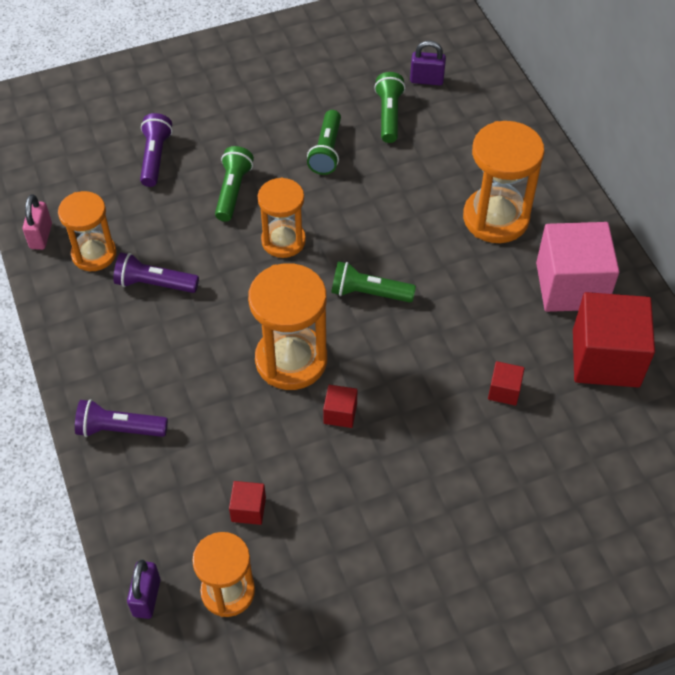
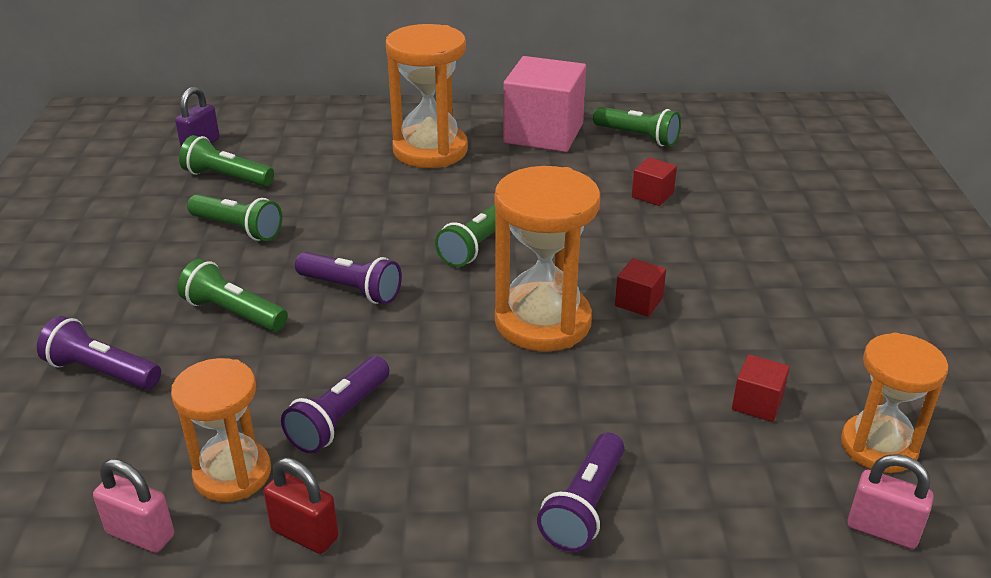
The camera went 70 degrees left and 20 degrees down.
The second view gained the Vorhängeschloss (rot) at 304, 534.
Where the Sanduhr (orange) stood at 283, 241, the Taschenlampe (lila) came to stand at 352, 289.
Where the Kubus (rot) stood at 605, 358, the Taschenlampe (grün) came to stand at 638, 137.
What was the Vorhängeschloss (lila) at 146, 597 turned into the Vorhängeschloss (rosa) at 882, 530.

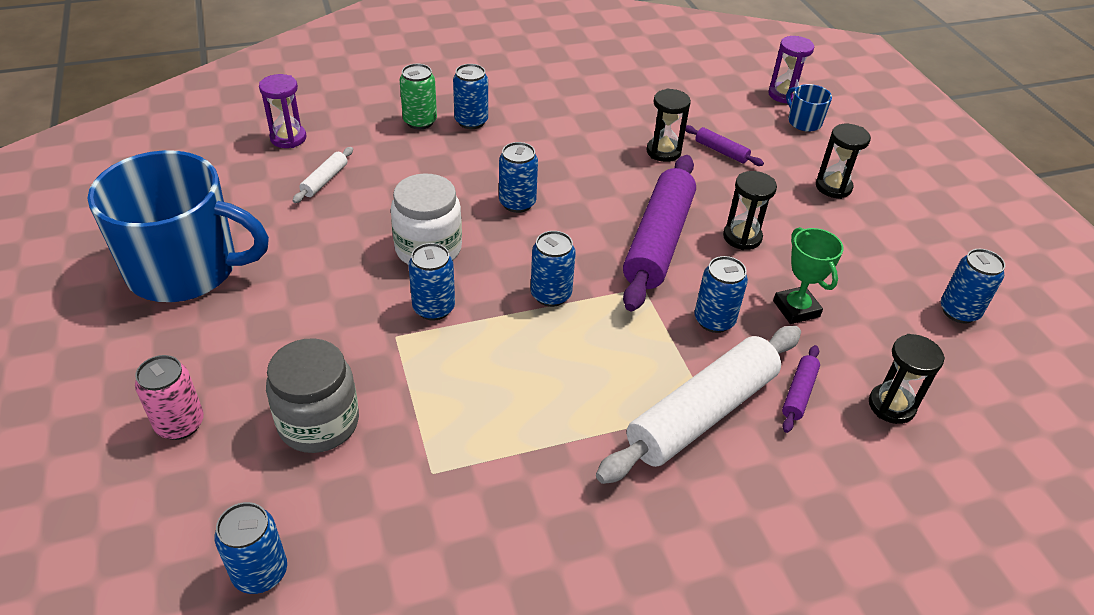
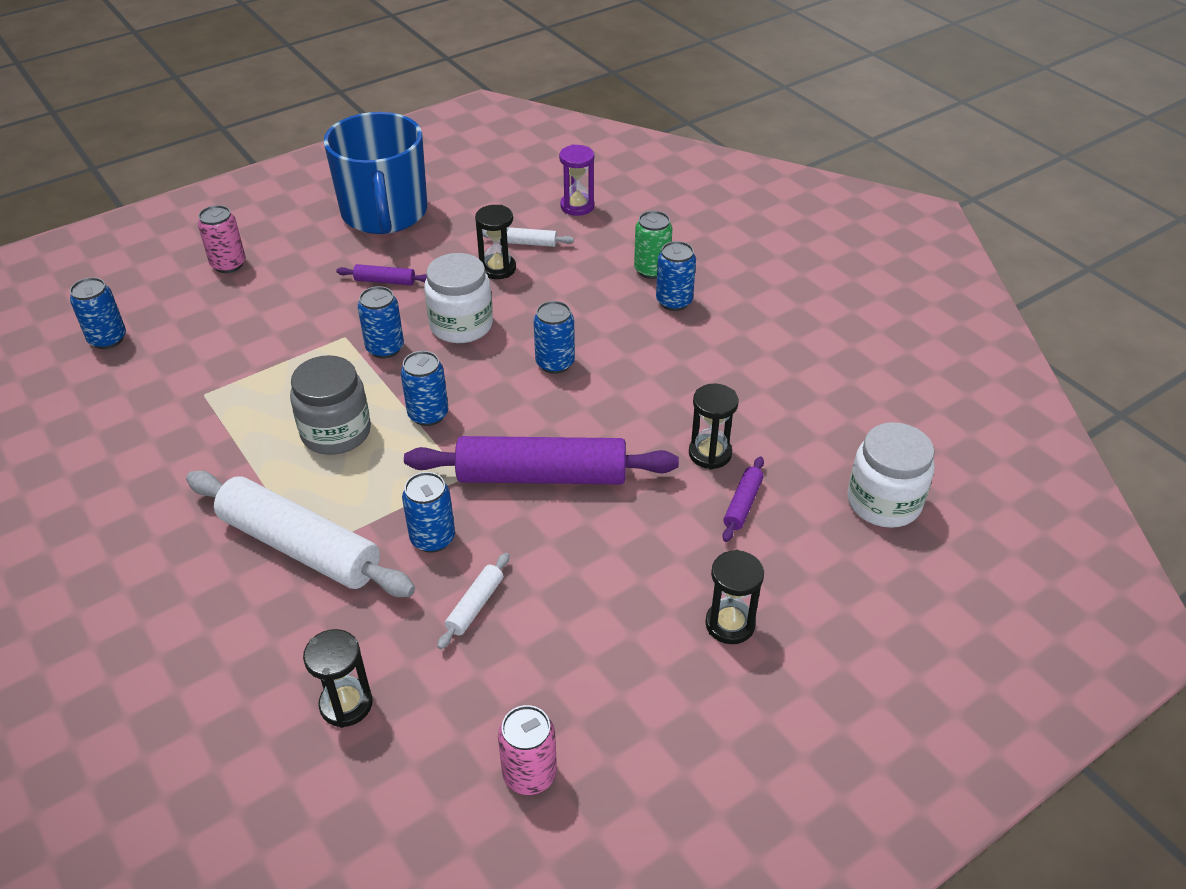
The camera went 75 degrees right and 0 degrees up.
The Einmachglas (grau) ended up elsewhere, having gone from 318, 422 to 336, 432.
The Nudelholz (lila) ended up elsewhere, having gone from 799, 393 to 385, 281.
Where the Pokal (grün) stood at 796, 309, the Nudelholz (weiß) came to stand at 475, 606.
The Sanduhr (schwarz) ended up elsewhere, having gone from 742, 237 to 498, 268.
What was the Dose (blau) at 959, 311 turned into the Dose (rosa) at 529, 774.
The second view gained the Einmachglas (weiß) at 883, 502.
The second view lost the Sanduhr (lila) at 784, 95.
The second view lost the Tasse (blau) at 804, 122.

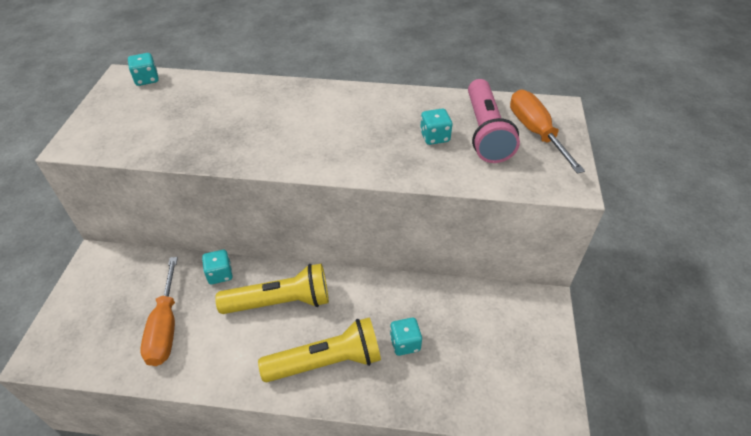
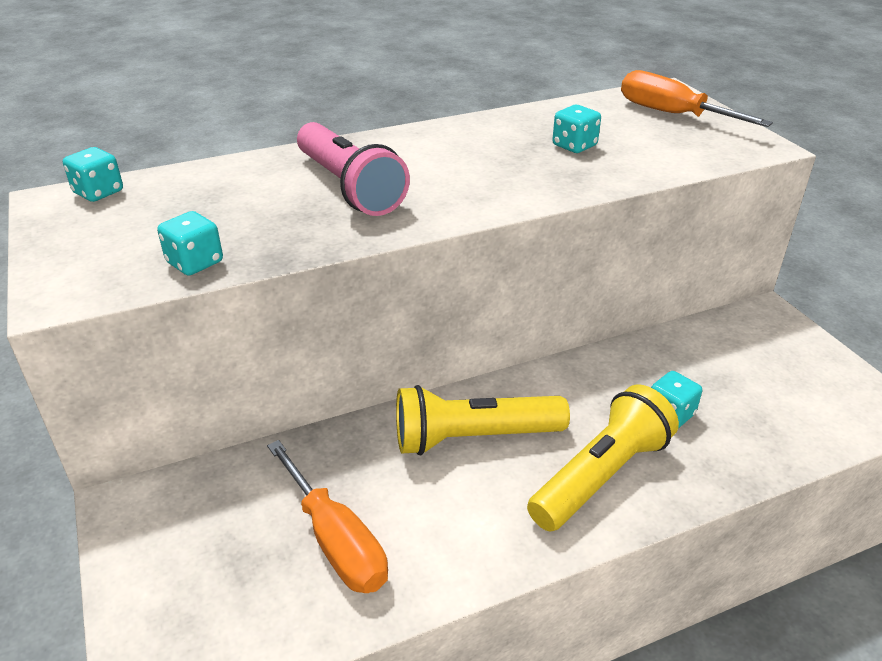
The camera went 30 degrees left and 10 degrees down.
The Spielwürfel (türkis) ended up elsewhere, having gone from 220, 274 to 195, 262.
The Taschenlampe (rosa) ended up elsewhere, having gone from 485, 132 to 349, 187.
The Taschenlampe (gelb) at 280, 302 ended up facing another way, 150 degrees counterclockwise from before.

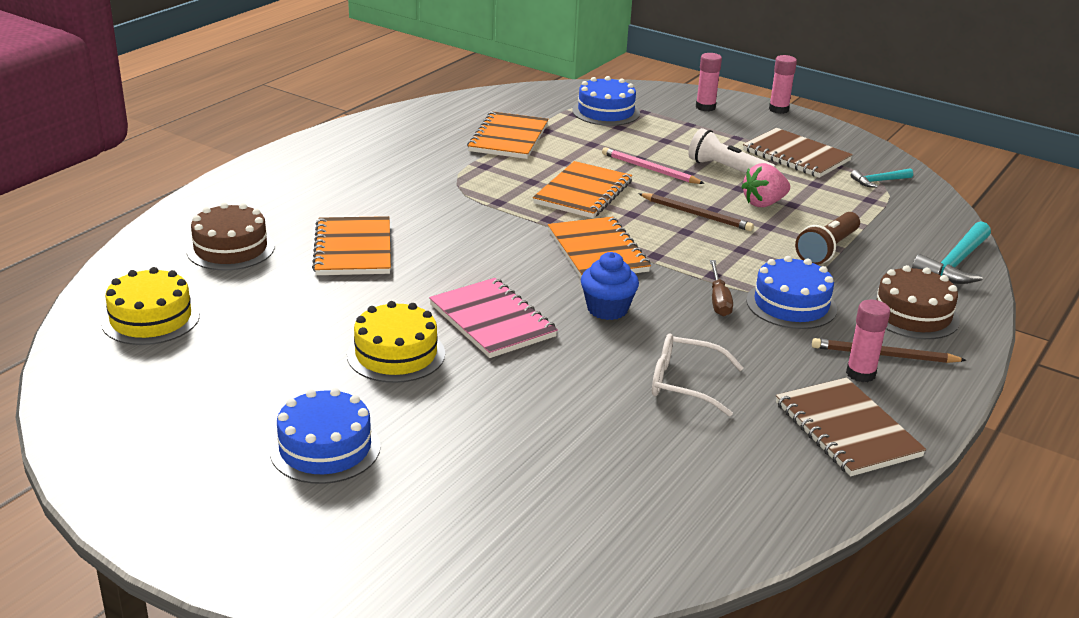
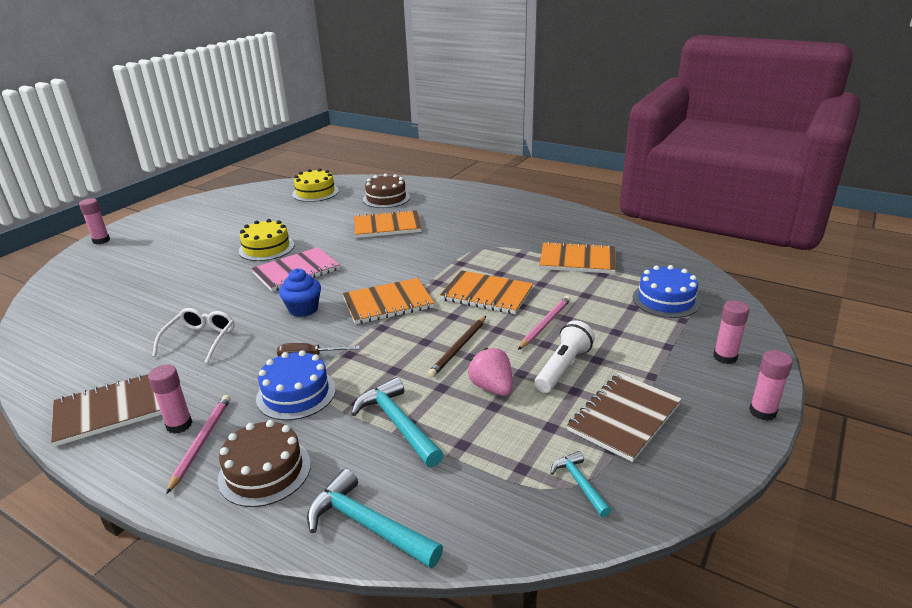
The camera went 90 degrees right and 0 degrees up.
The second view gained the Klebestift (rosa) at 101, 240.
What was the Bleistift (braun) at 884, 355 turned into the Bleistift (rosa) at 201, 442.
Where the Taschenlampe (braun) stood at 827, 249, the Hammer (türkis) came to stand at 397, 423.
The second view lost the Kuchen (blau) at 325, 448.

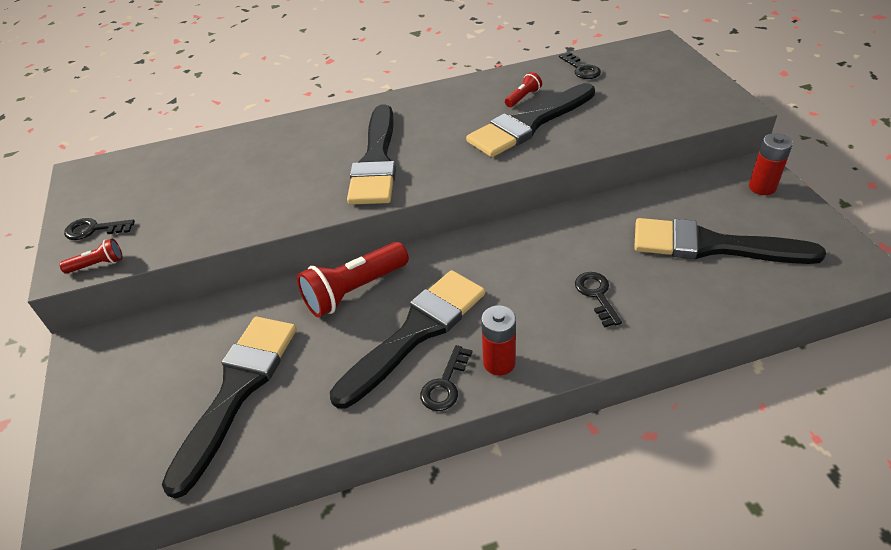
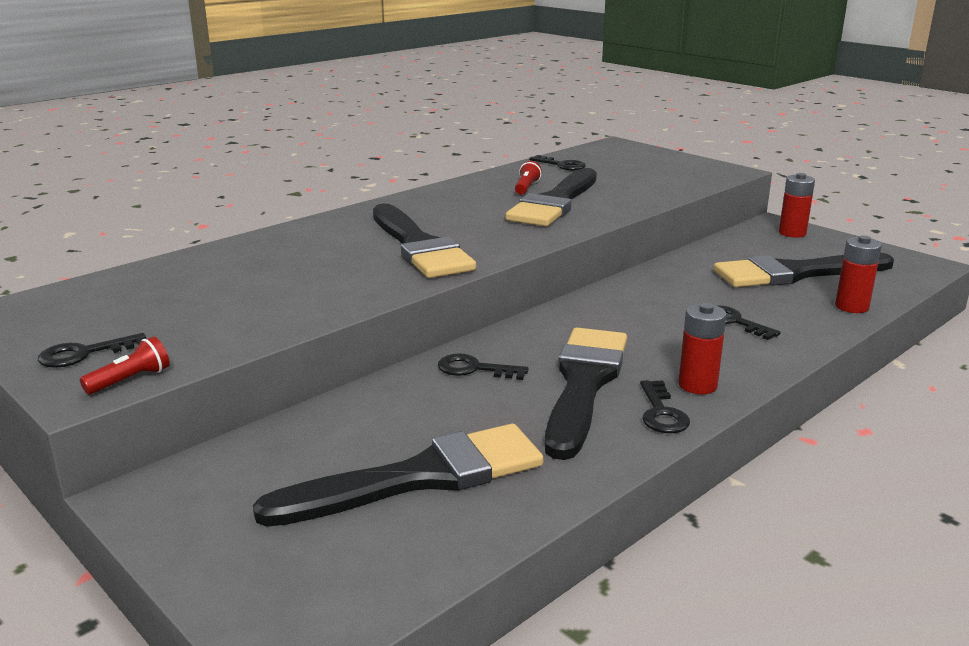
The camera went 30 degrees left and 20 degrees down.
The Pinsel (schwarz) at 237, 390 ended up facing another way, 75 degrees clockwise from before.
Where the Taschenlampe (rot) stood at 354, 290, the Schlüssel (schwarz) came to stand at 474, 369.
The second view gained the Batterie (rot) at 851, 307.

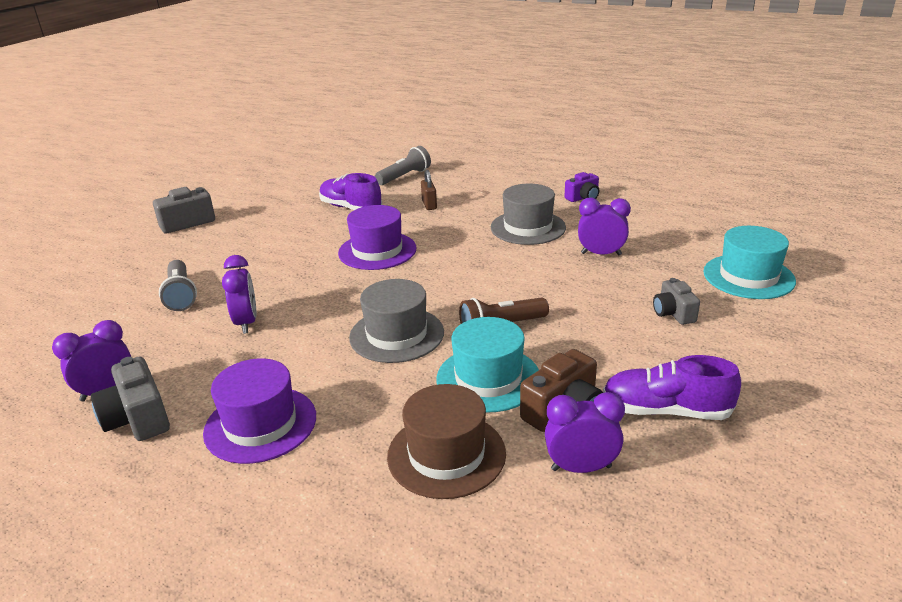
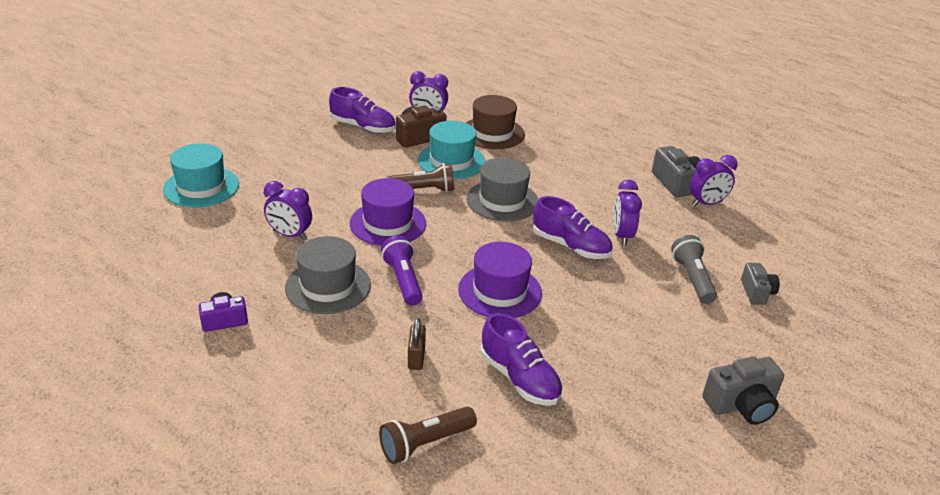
The camera went 170 degrees left and 5 degrees up.
The Hut (lila) ended up elsewhere, having gone from 260, 424 to 388, 223.
What was the Taschenlampe (grau) at 405, 176 turned into the Taschenlampe (braun) at 425, 443.
The second view gained the Taschenlampe (lila) at 403, 280.
The second view gained the Schuh (lila) at 570, 246.
The Kamera (grau) ended up elsewhere, having gone from 673, 313 to 756, 292.

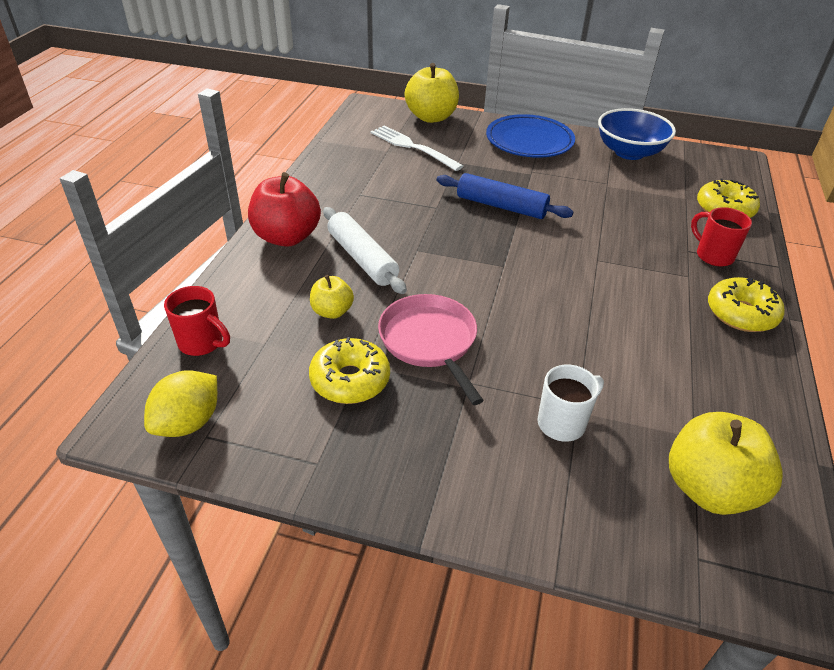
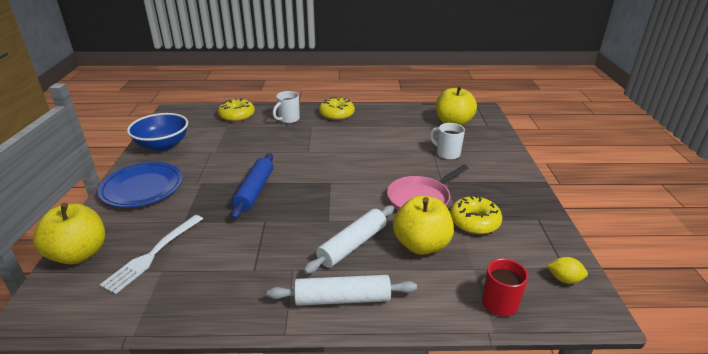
The camera went 105 degrees left and 10 degrees down.
Where the Apfel (rot) stood at 287, 237, the Nudelholz (weiß) came to stand at 342, 299.
What was the Tasse (rot) at 713, 255 turned into the Tasse (weiß) at 288, 119.
The size of the Apfel (gelb) at 332, 311 changed by a factor of 1.82.
The size of the Zitrone (gelb) at 188, 422 changed by a factor of 0.64.

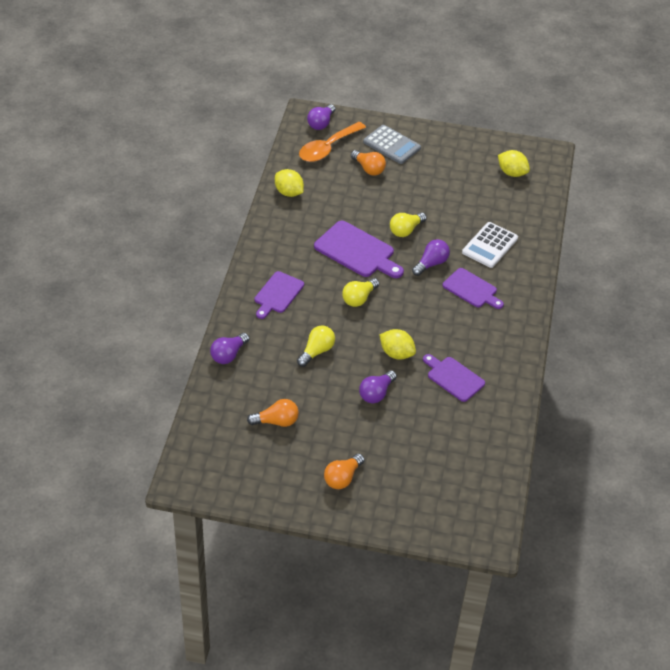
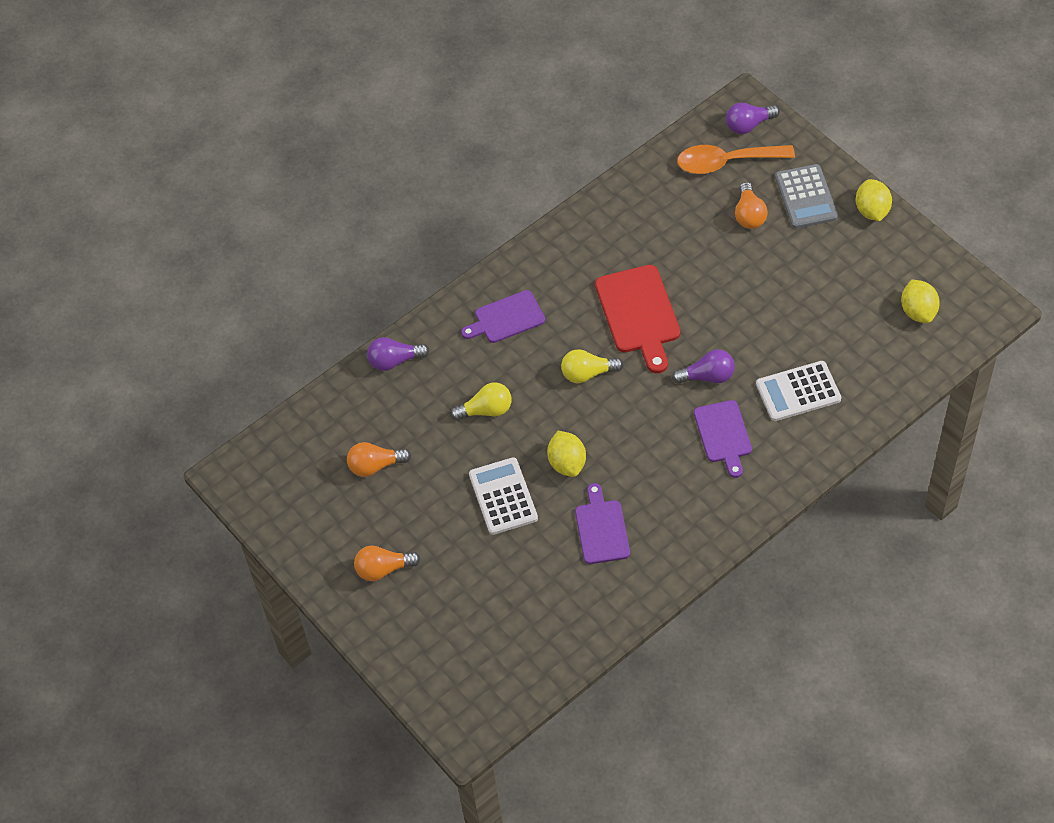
The camera went 45 degrees right and 10 degrees up.
The Glühbirne (orange) at 276, 421 ended up facing another way, 135 degrees clockwise from before.
Where the Glühbirne (lila) stood at 376, 393, the Taschenrechner (weiß) came to stand at 503, 496.
What was the Schneidebrett (lila) at 357, 251 turned into the Schneidebrett (rot) at 639, 314.
The Zitrone (gelb) ended up elsewhere, having gone from 289, 192 to 872, 211.
The second view lost the Glühbirne (gelb) at 405, 230.

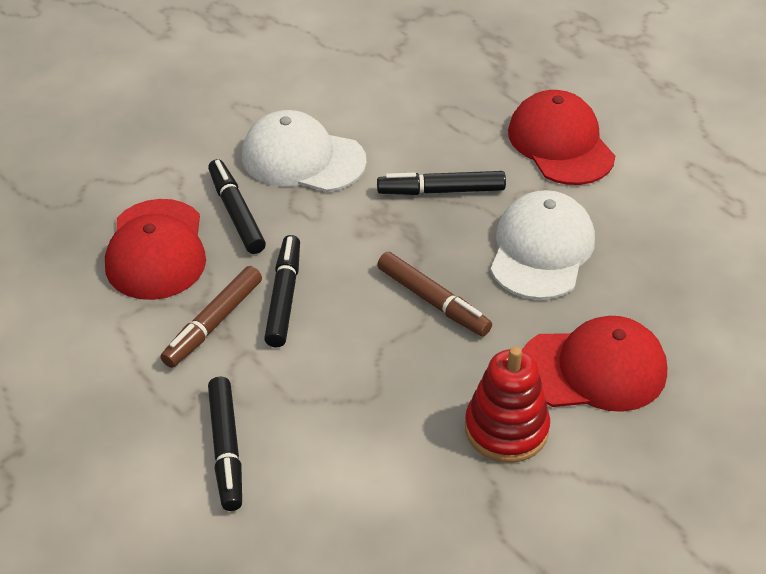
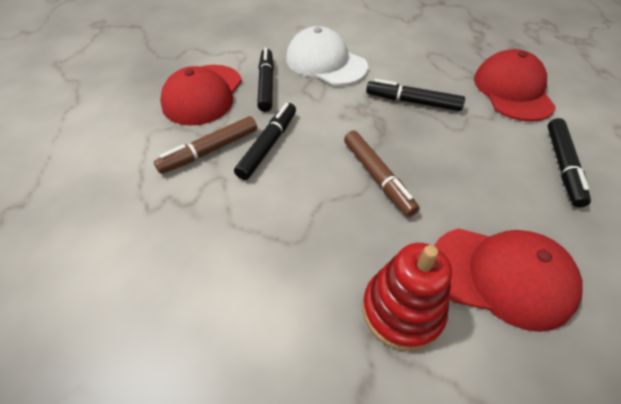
The camera went 20 degrees right and 5 degrees up.
The Filzstift (schwarz) ended up elsewhere, having gone from 226, 448 to 562, 165.
The second view lost the Kappe (weiß) at 541, 250.

